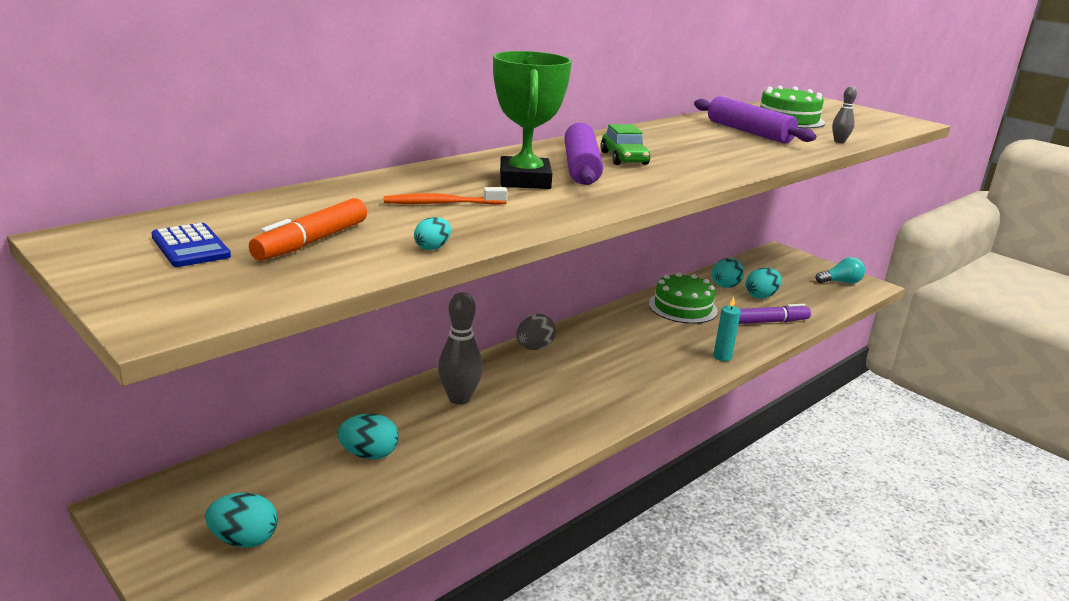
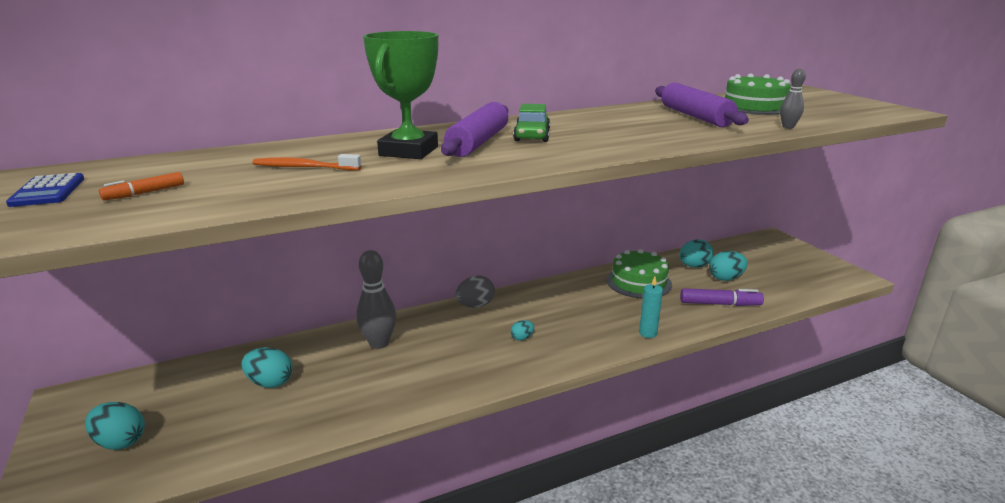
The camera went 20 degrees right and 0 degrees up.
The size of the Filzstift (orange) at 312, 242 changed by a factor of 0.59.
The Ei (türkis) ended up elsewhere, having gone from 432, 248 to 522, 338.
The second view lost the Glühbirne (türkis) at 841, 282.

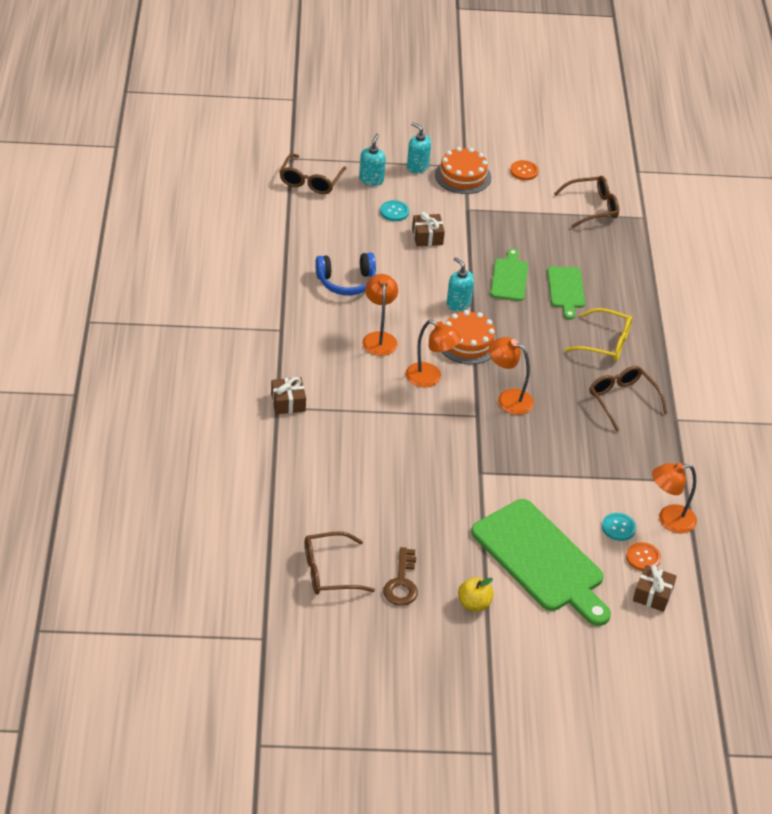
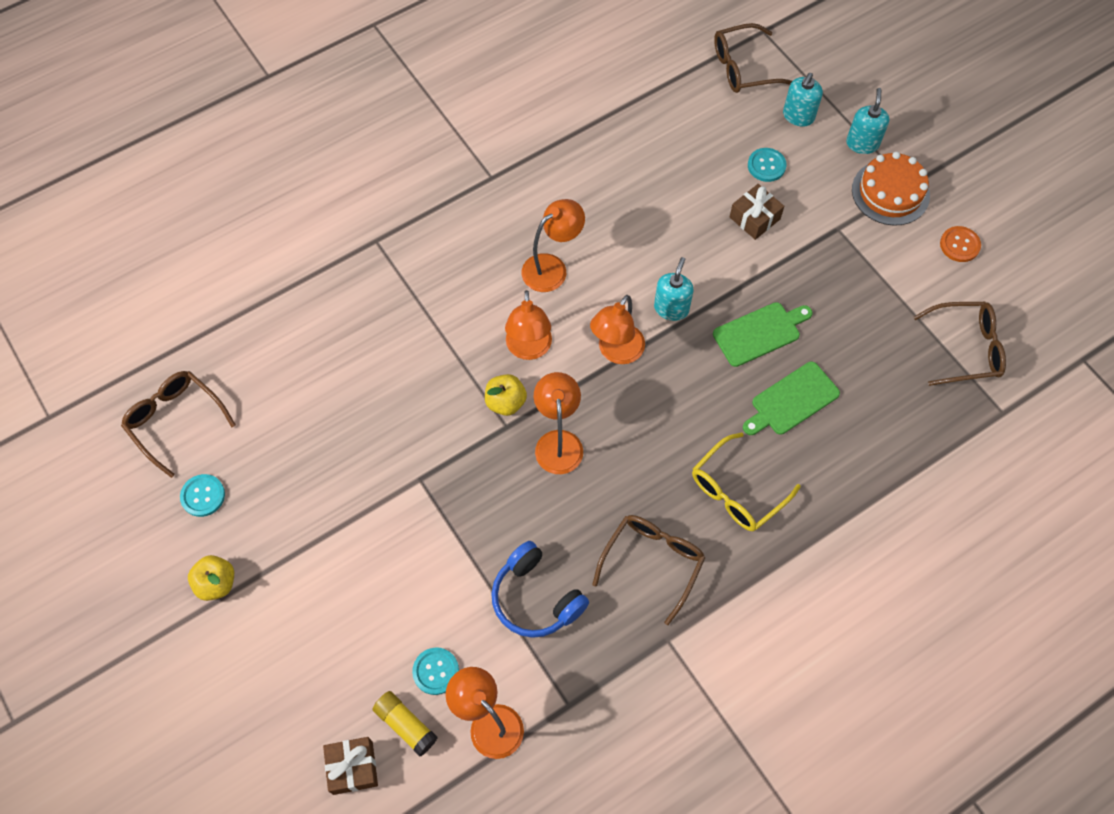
The camera went 60 degrees right and 20 degrees up.
Where the Schlüssel (braun) stood at 402, 582, the Knopf (türkis) came to stand at 203, 496.
Where the Knopf (orange) stood at 643, 557, the Klebestift (gelb) came to stand at 406, 725.
The second view gained the Apfel (gelb) at 505, 402.
The Kopfhörer (blau) ended up elsewhere, having gone from 346, 282 to 536, 598.
Where the Kuchen (orange) stood at 468, 342, the Lampe (orange) came to stand at 616, 352.
The Brille (gelb) at 605, 343 ended up facing another way, 60 degrees clockwise from before.
The Seifenspender (türkis) at 371, 180 ended up facing another way, 135 degrees clockwise from before.
The Brille (braun) at 592, 207 ended up facing another way, 45 degrees counterclockwise from before.
The second view lost the Geschenk (braun) at 288, 402.
The second view lost the Schneidebrett (grün) at 541, 560.

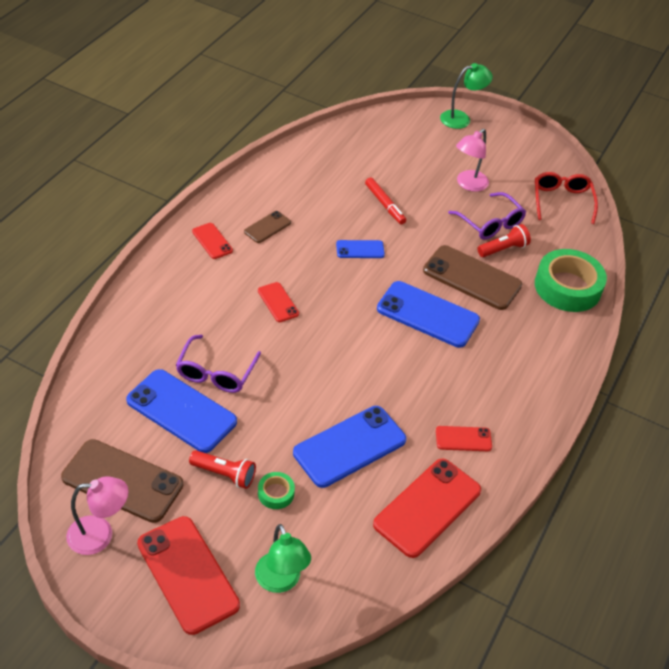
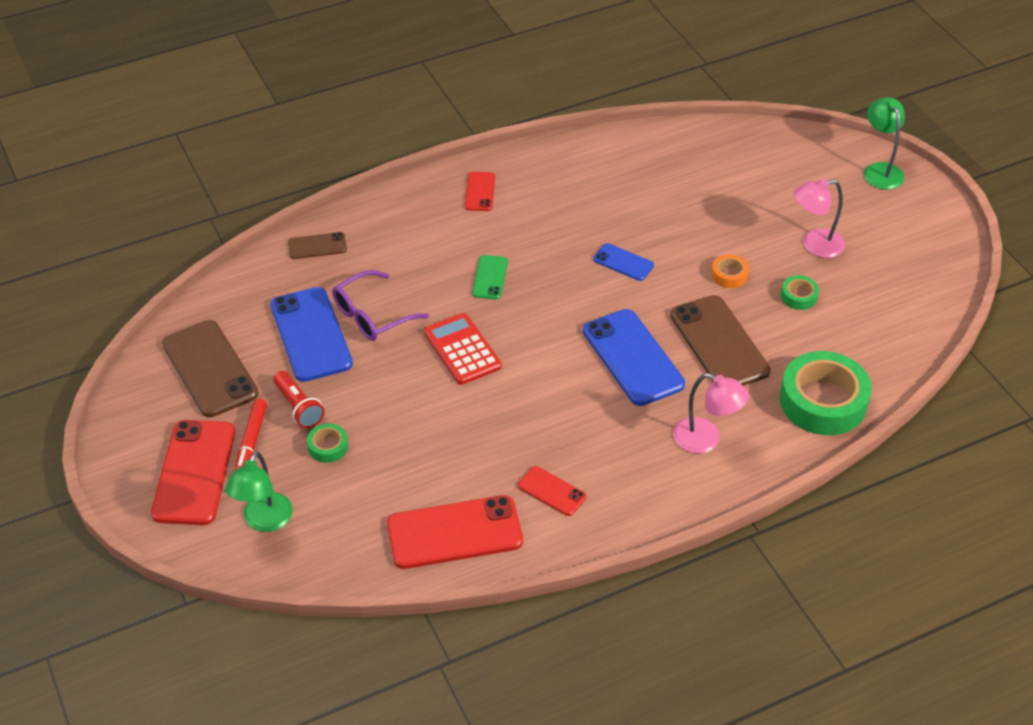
The camera went 40 degrees right and 0 degrees up.
The Filzstift (rot) ended up elsewhere, having gone from 385, 204 to 251, 442.
The Handy (braun) ended up elsewhere, having gone from 267, 227 to 317, 246.
The second view gained the Taschenrechner (rot) at 462, 350.
What was the Handy (rot) at 278, 302 turned into the Handy (grün) at 490, 277.
The Lampe (rosa) ended up elsewhere, having gone from 100, 535 to 706, 440.
The second view gained the Klebeband (orange) at 729, 275.
Where the Brille (lila) stood at 490, 223, the Klebeband (grün) came to stand at 799, 296.
The Lampe (grün) at 461, 118 ended up facing another way, 120 degrees counterclockwise from before.
The second view lost the Handy (blau) at 349, 446.
The second view lost the Taschenlampe (rot) at 503, 249.
The second view lost the Brille (rot) at 562, 201.

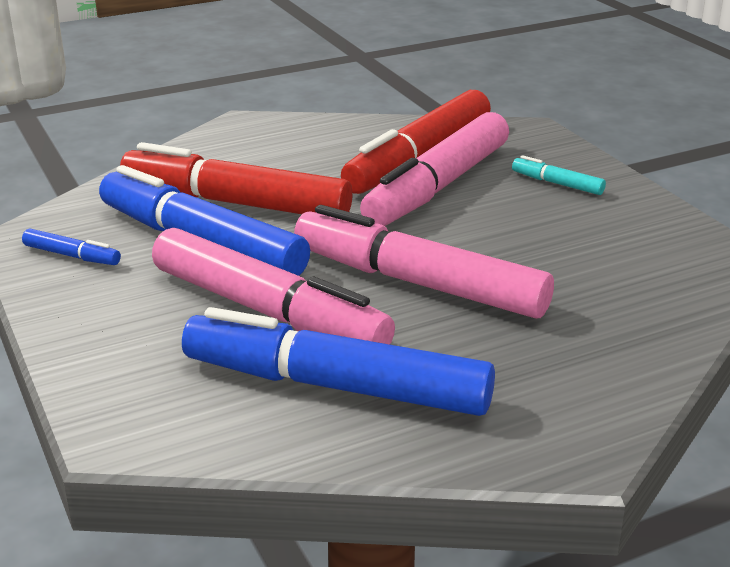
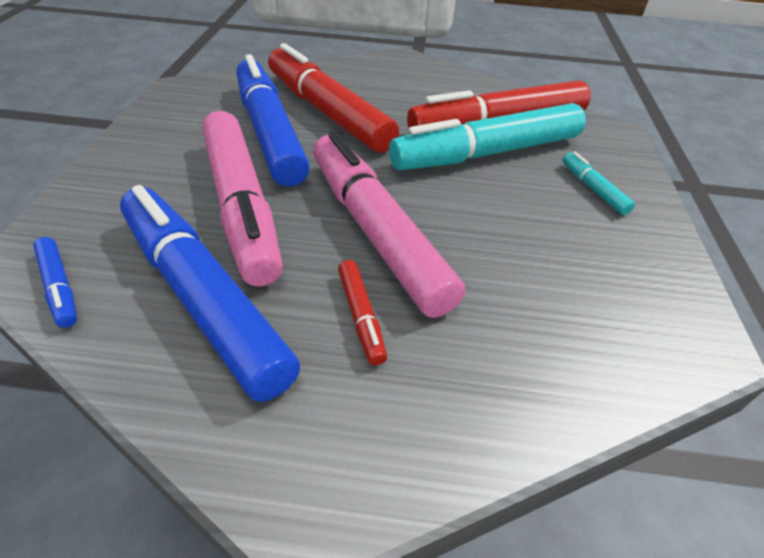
The camera went 30 degrees right and 15 degrees up.
The Filzstift (blau) ended up elsewhere, having gone from 72, 256 to 59, 287.
The second view gained the Filzstift (rot) at 361, 316.
What was the Filzstift (rosa) at 438, 186 turned into the Filzstift (türkis) at 487, 153.

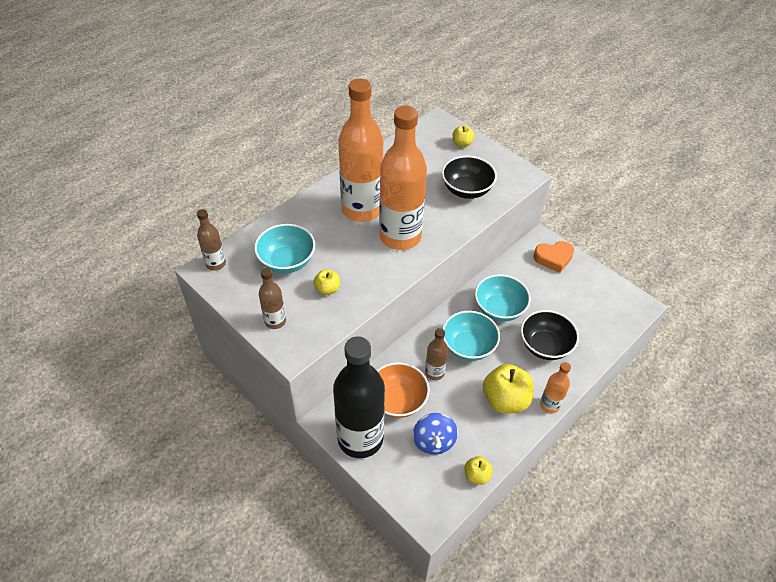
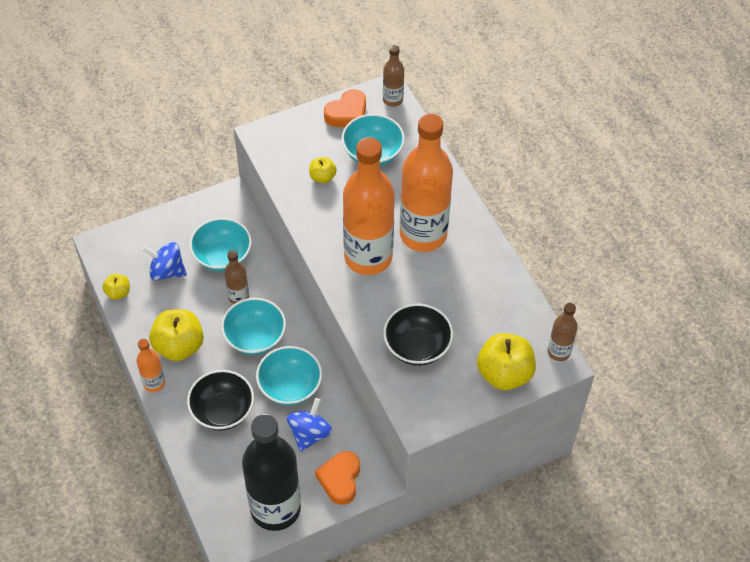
The camera went 110 degrees right and 5 degrees up.
What was the Schüssel (orange) at 397, 400 turned into the Schüssel (türkis) at 222, 256.
The Flasche (schwarz) ended up elsewhere, having gone from 360, 438 to 275, 508.
The second view gained the Kreisel (blau) at 309, 434.
The second view gained the Herz (orange) at 347, 113.
The size of the Apfel (gelb) at 462, 144 changed by a factor of 1.92.
The Flasche (braun) ended up elsewhere, having gone from 275, 321 to 558, 352.

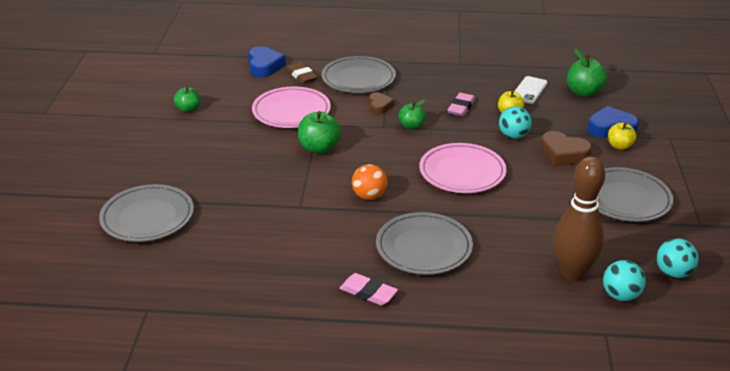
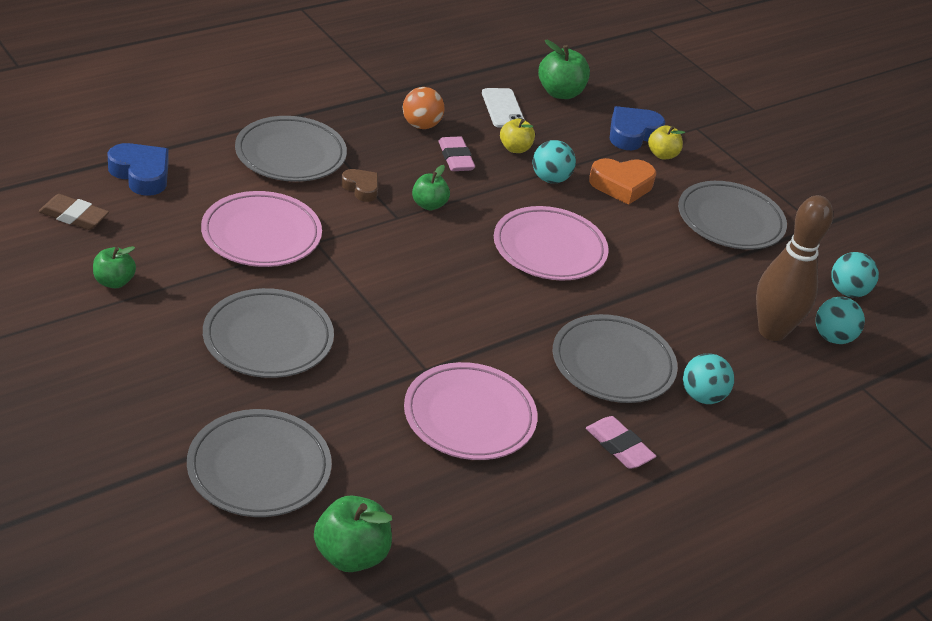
The camera went 45 degrees left and 5 degrees up.
The Radiergummi (braun) ended up elsewhere, having gone from 302, 76 to 74, 216.
The second view gained the Teller (grau) at 268, 339.
The Apfel (grün) ended up elsewhere, having gone from 319, 148 to 351, 555.
The Ball (orange) ended up elsewhere, having gone from 369, 196 to 421, 125.
The second view gained the Teller (rosa) at 469, 417.
The Radiergummi (rosa) at 368, 293 ended up facing another way, 60 degrees clockwise from before.
What was the Herz (braun) at 563, 154 turned into the Herz (orange) at 621, 185.
The second view gained the Ball (türkis) at 702, 396.

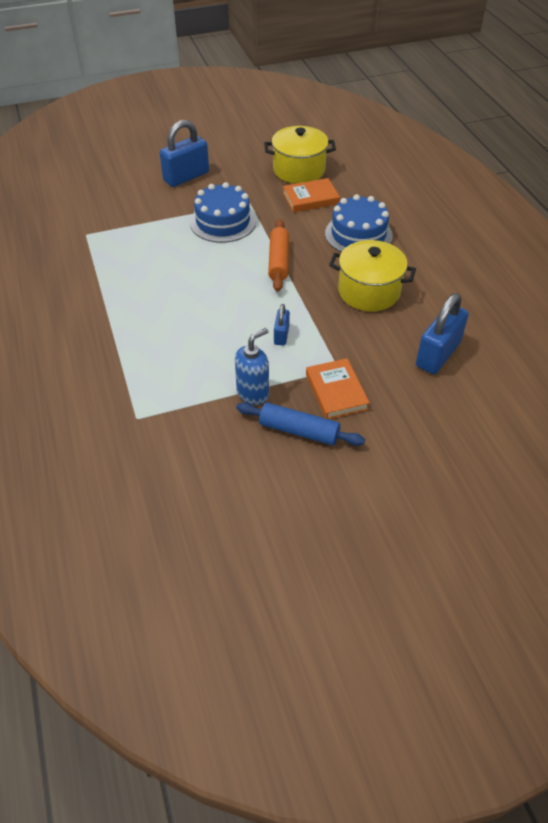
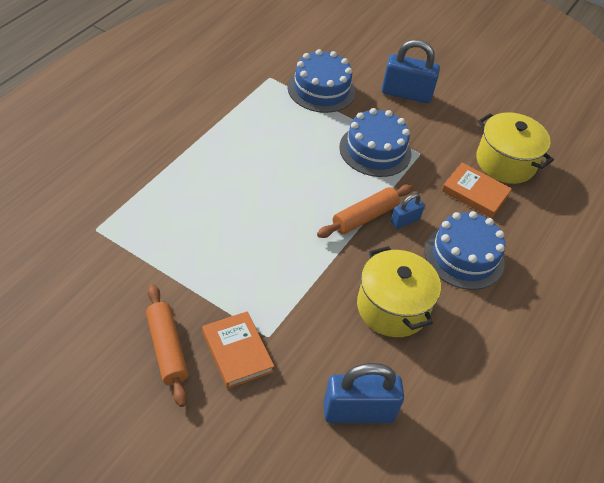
The camera went 45 degrees right and 0 degrees up.
What was the Nudelholz (blau) at 299, 431 turned into the Nudelholz (orange) at 167, 349.
The Buch (orange) at 336, 391 ended up facing another way, 60 degrees counterclockwise from before.
The second view gained the Kuchen (blau) at 321, 89.
The Vorhängeschloss (blau) ended up elsewhere, having gone from 281, 335 to 405, 221.
The second view lost the Seifenspender (blau) at 253, 393.

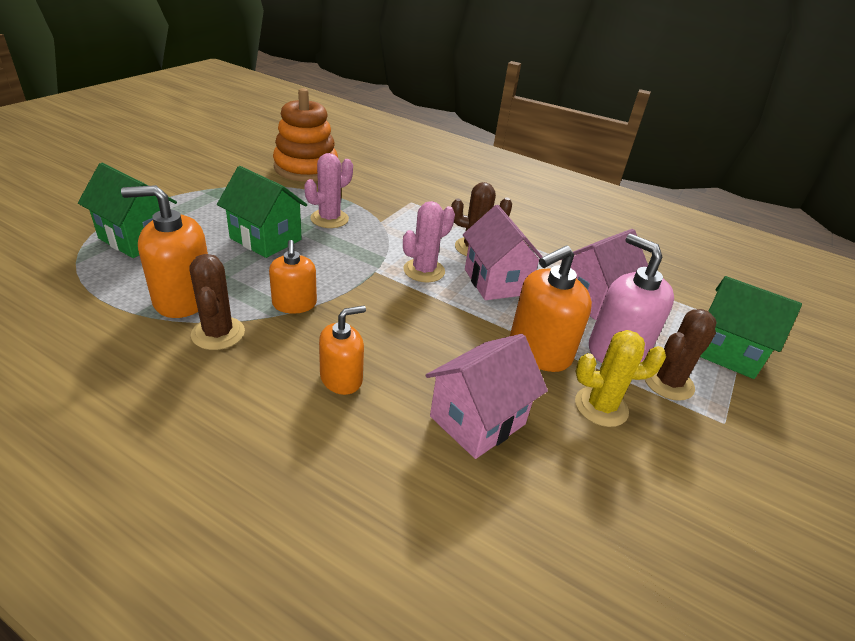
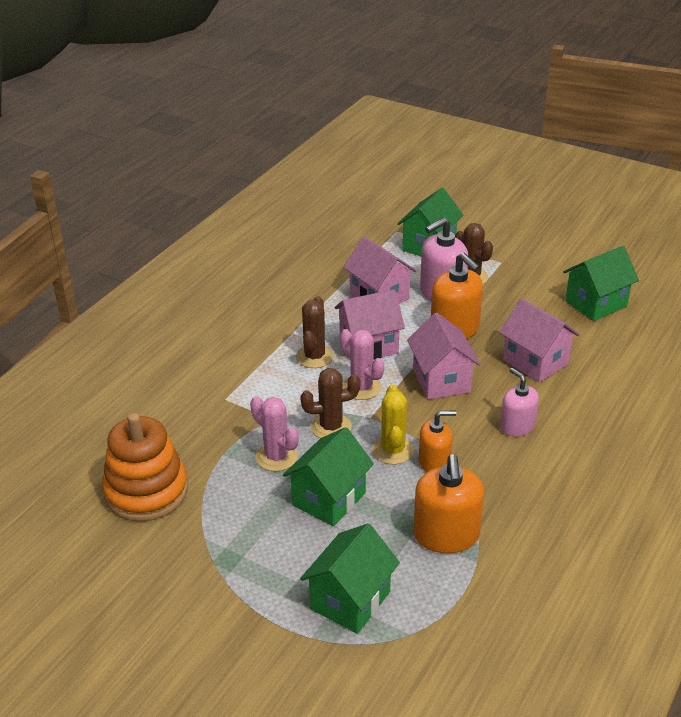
The camera went 85 degrees left and 0 degrees up.
The Kaktus (braun) ended up elsewhere, having gone from 218, 333 to 331, 427.
The Kaktus (gelb) ended up elsewhere, having gone from 601, 407 to 393, 450.
The second view gained the Haus (rosa) at 441, 380.
What was the Seifenspender (orange) at 341, 378 turned into the Seifenspender (rosa) at 517, 426.
The second view gained the Haus (grün) at 596, 303.

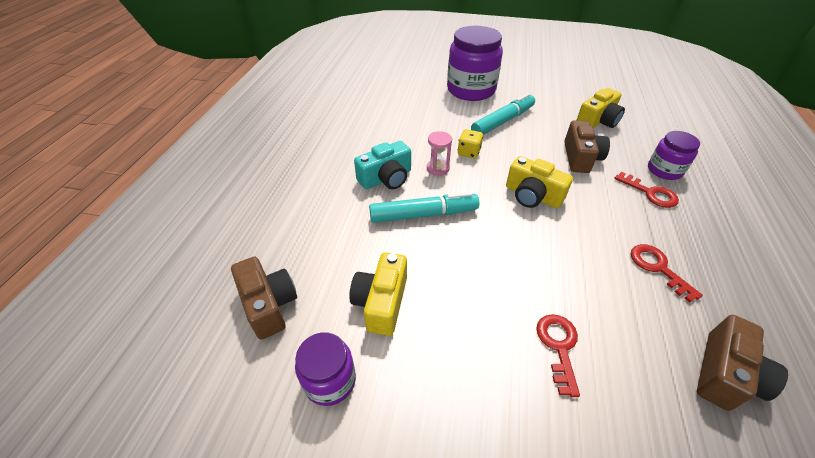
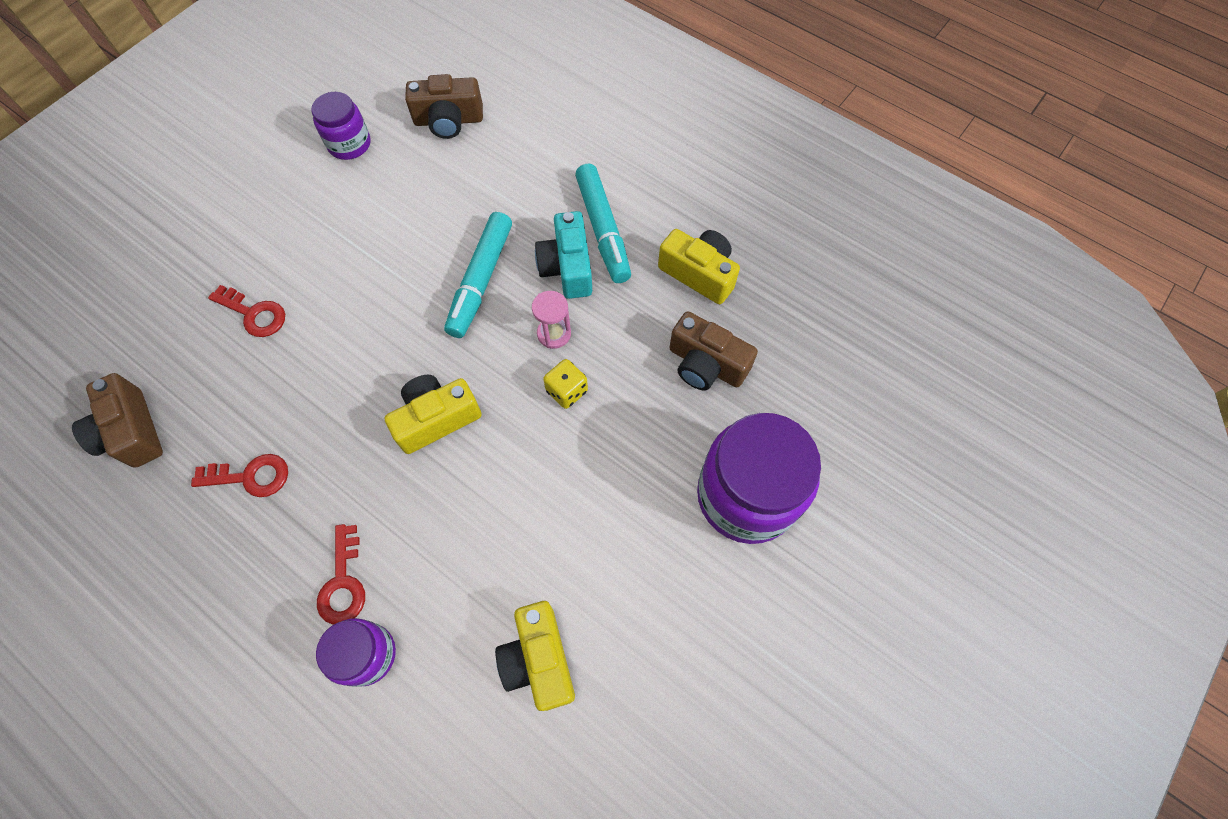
The camera went 115 degrees right and 20 degrees up.
The Schlüssel (rot) at 650, 193 ended up facing another way, 75 degrees counterclockwise from before.
The Filzstift (türkis) ended up elsewhere, having gone from 503, 121 to 603, 230.
The Kamera (gelb) ended up elsewhere, having gone from 381, 302 to 699, 273.
The Kamera (braun) ended up elsewhere, having gone from 580, 157 to 706, 364.

